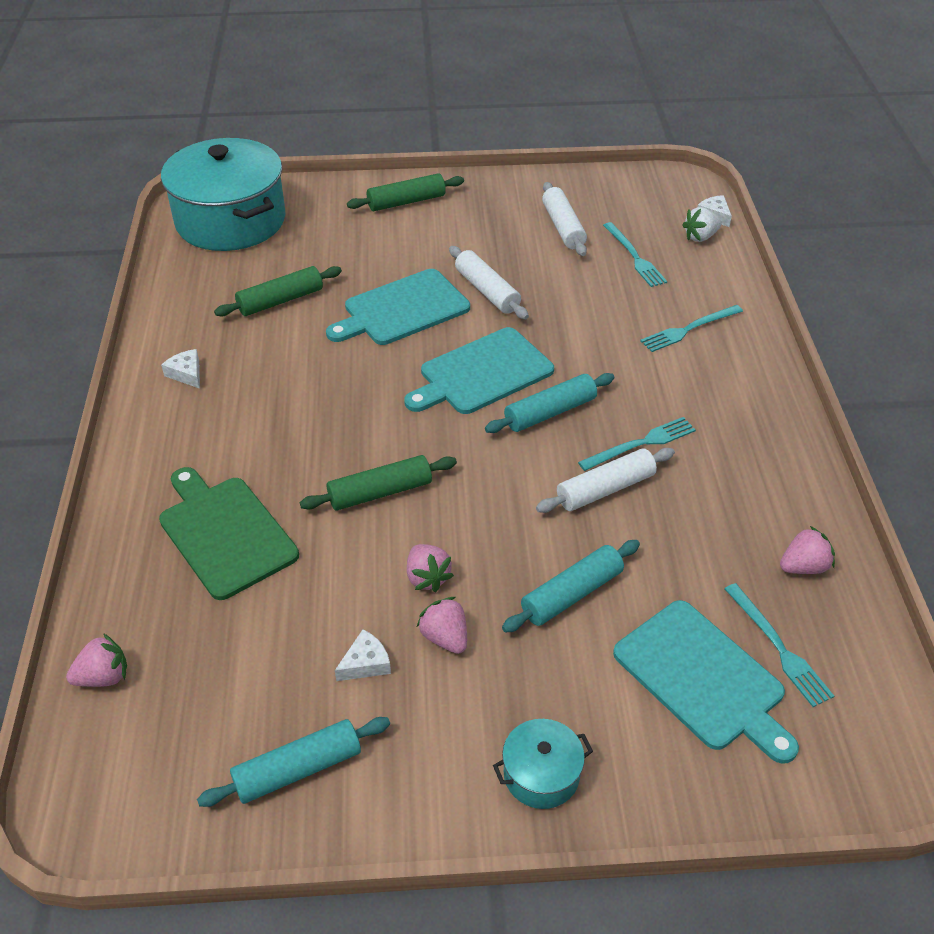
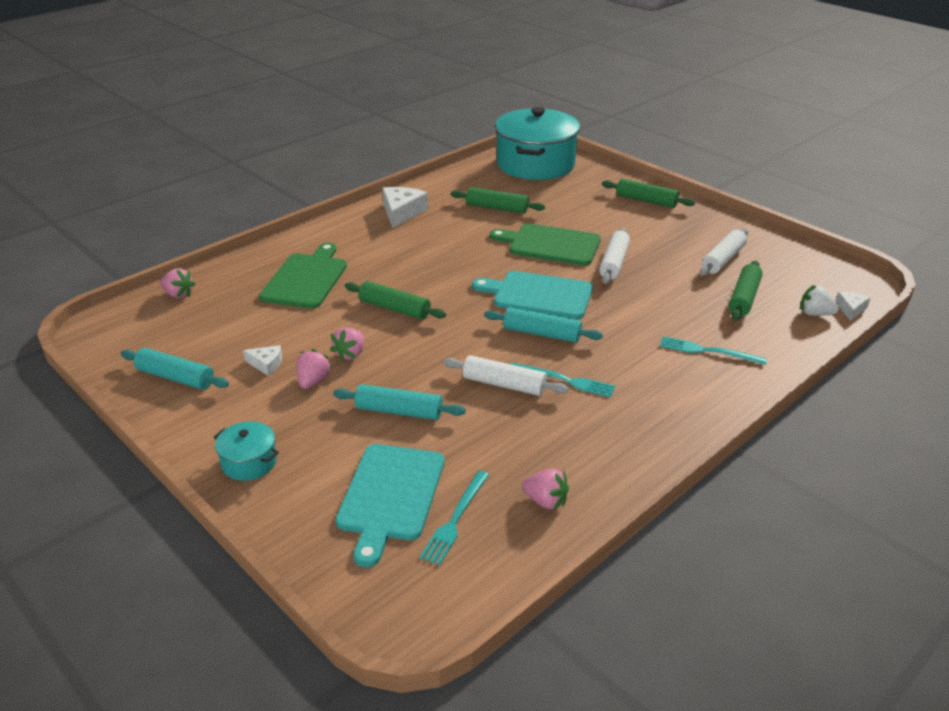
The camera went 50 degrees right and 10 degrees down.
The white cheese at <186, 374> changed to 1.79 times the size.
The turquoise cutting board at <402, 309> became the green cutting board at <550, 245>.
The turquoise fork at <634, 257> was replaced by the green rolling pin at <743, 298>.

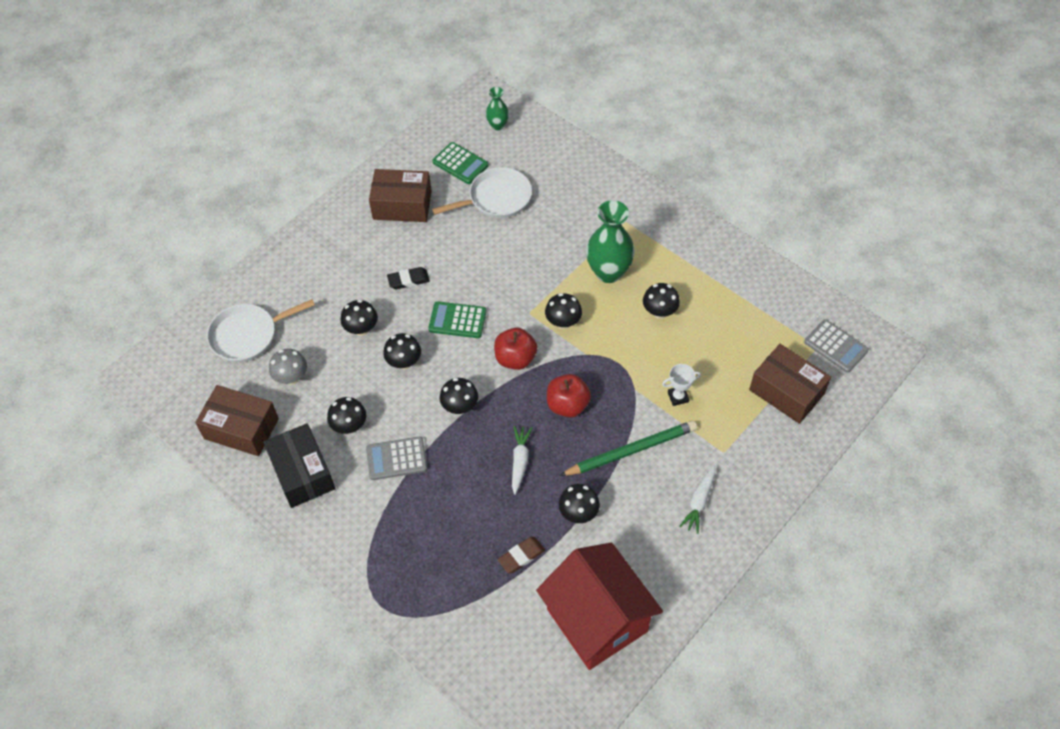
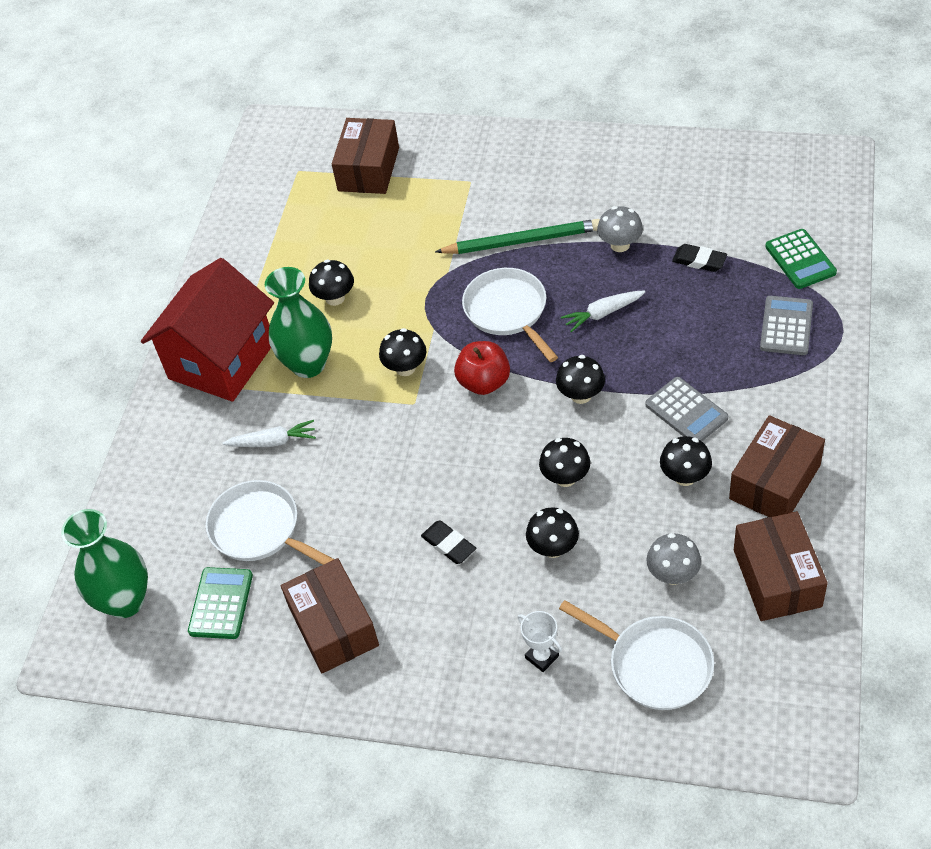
The camera went 115 degrees left and 5 degrees down.
The black box at <302, 473> became the brown box at <775, 482>.
The green calculator moved from <457, 320> to <800, 260>.
The green vase at <497, 125> changed to 1.87 times the size.
The brown eraser at <521, 556> became the black eraser at <699, 260>.
The red house moved from <597, 620> to <221, 361>.
The red apple at <567, 405> was replaced by the white pan at <508, 311>.
The black mushroom at <578, 513> became the grey mushroom at <620, 245>.
The green pencil at <631, 451> turned 135 degrees clockwise.
The white trophy moved from <678, 397> to <542, 657>.
The white carrot moved from <699, 502> to <273, 441>.
The grey calculator moved from <835, 346> to <786, 326>.

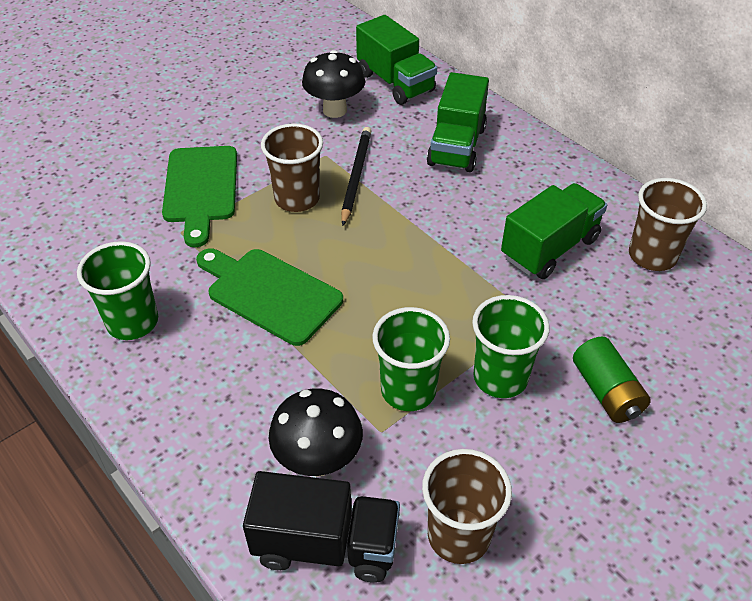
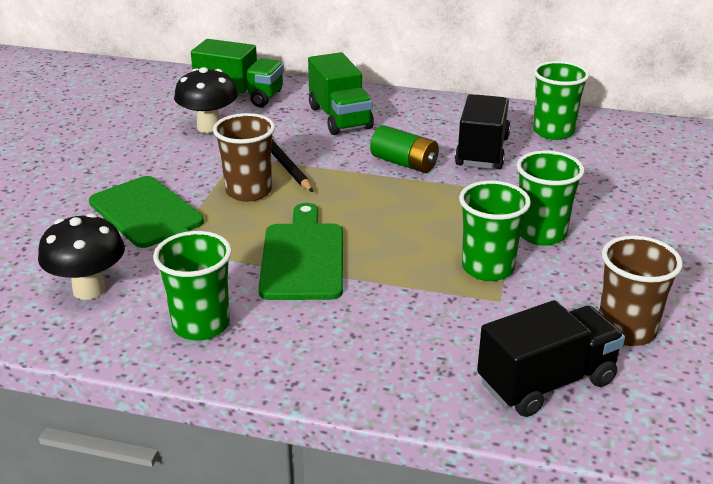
The camera went 35 degrees left and 15 degrees down.
The green cutting board at <269, 293> turned 90 degrees clockwise.
The black mushroom moved from <318, 460> to <89, 290>.
The green truck at <549, 248> became the black truck at <482, 151>.
The green battery moved from <606, 392> to <404, 163>.
The brown cup at <652, 256> became the green cup at <553, 132>.

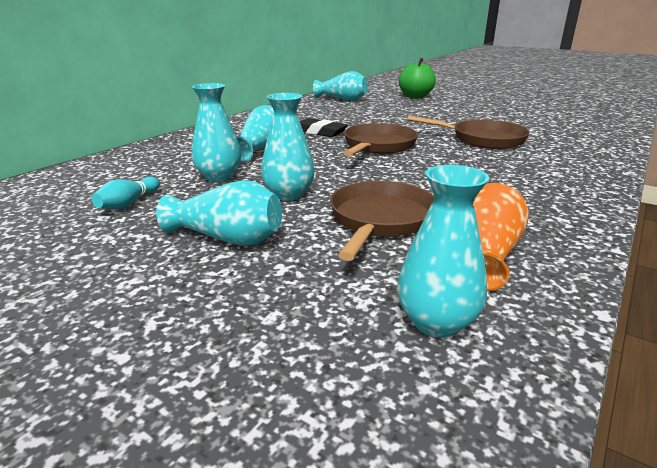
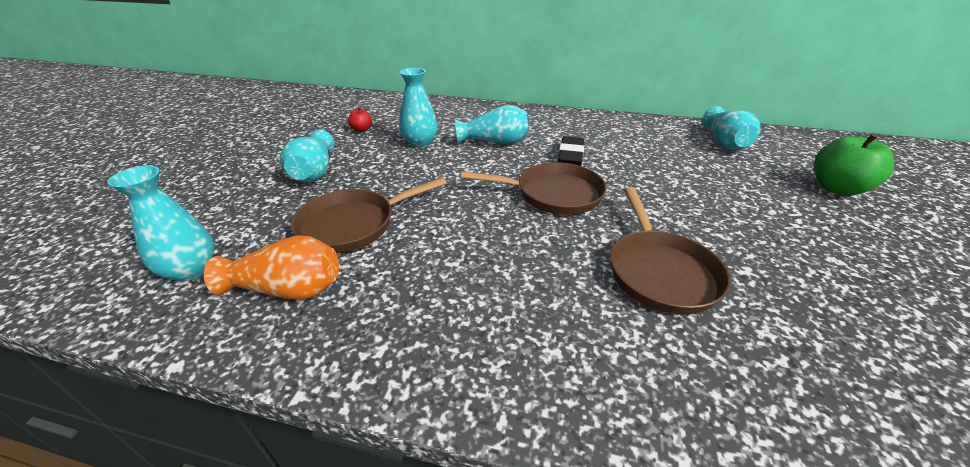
The camera went 70 degrees right and 10 degrees up.
The turquoise bowling pin at <129, 203> was replaced by the red apple at <362, 130>.
The turquoise vase at <288, 195> disappeared.
The brown pan at <380, 220> turned 150 degrees clockwise.

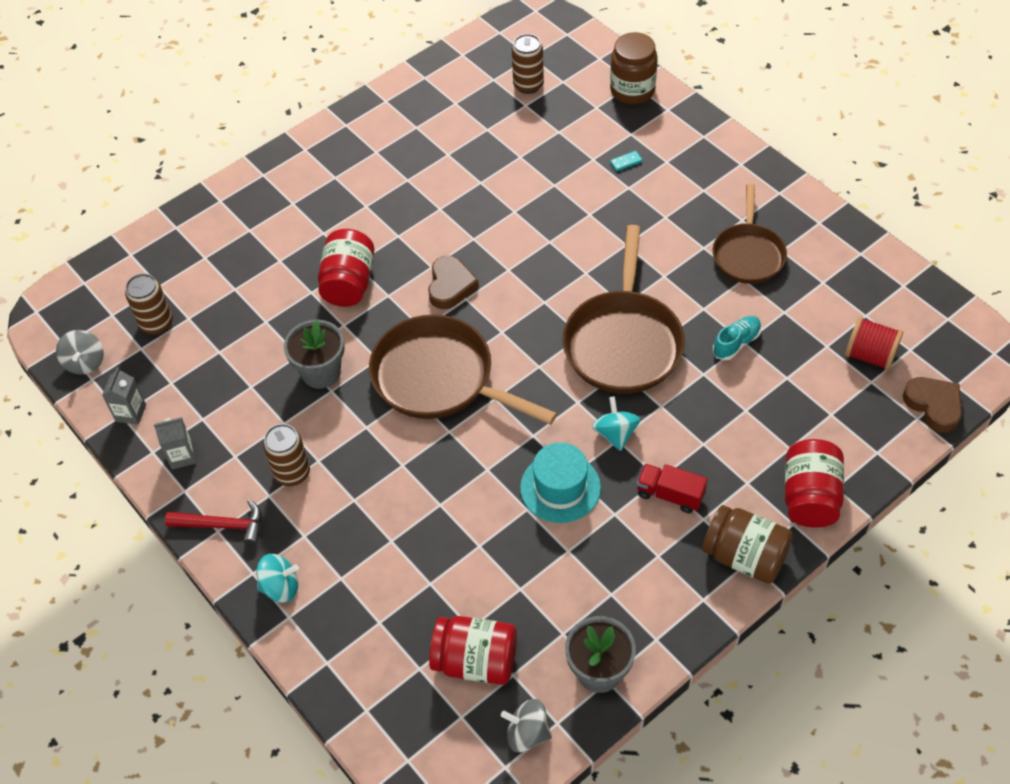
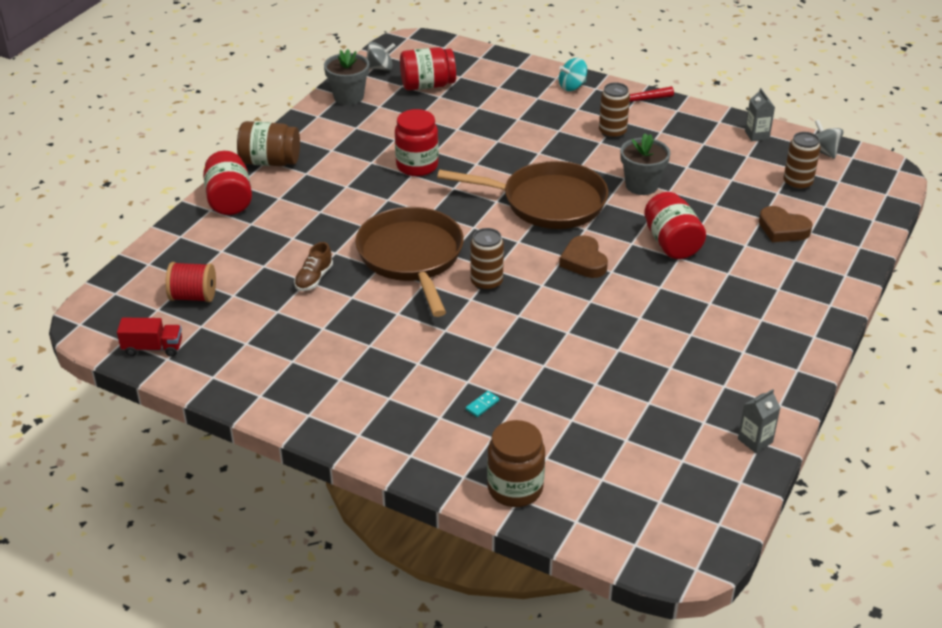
The camera went 155 degrees right and 15 degrees down.
The grey carton moved from <182, 456> to <755, 440>.
The brown can moved from <528, 85> to <486, 283>.
The turquoise hat at <560, 488> was replaced by the red jar at <417, 166>.
The turquoise spinning top at <615, 434> disappeared.
The red truck moved from <670, 495> to <153, 348>.
The brown pan at <748, 254> disappeared.
The turquoise shoe at <736, 343> became the brown shoe at <314, 278>.
The brown heart moved from <934, 405> to <782, 229>.

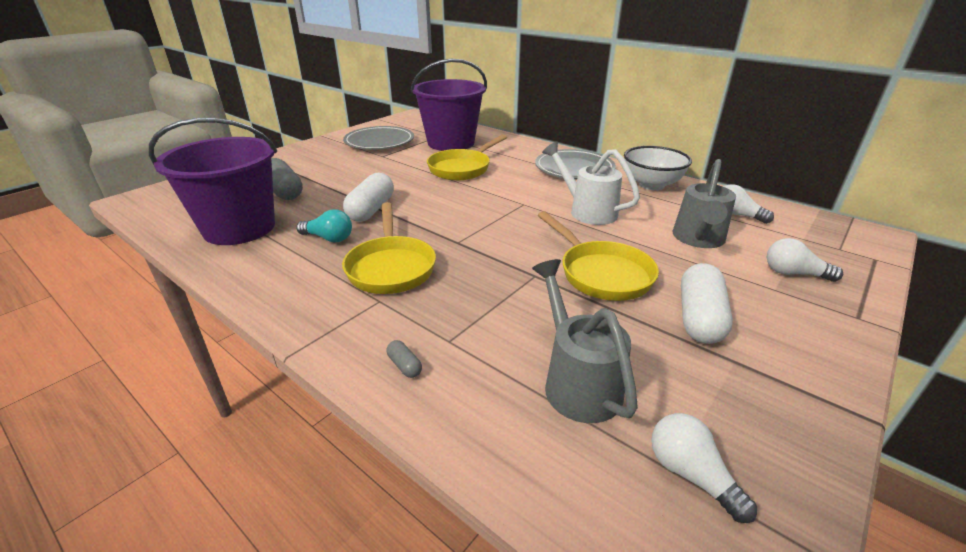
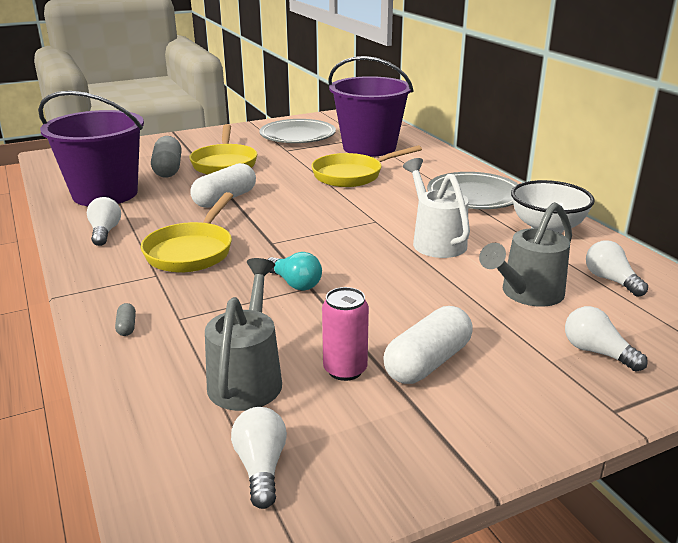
The camera went 25 degrees right and 5 degrees down.
The turquoise light bulb moved from <329, 238> to <295, 283>.
The yellow pan moved from <601, 273> to <225, 163>.
The white light bulb at <105, 232> appeared.
The pink can at <345, 370> appeared.

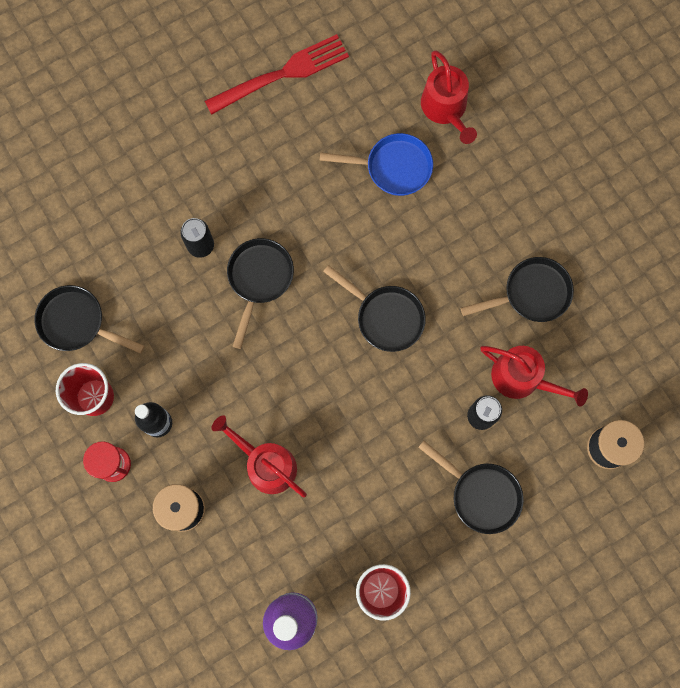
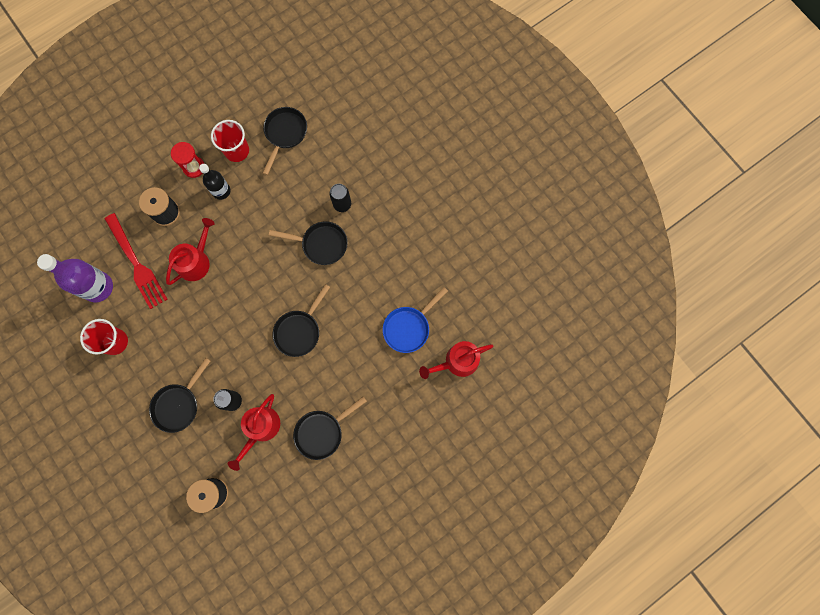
The camera went 85 degrees right and 0 degrees up.
The red fork moved from <282, 74> to <136, 264>.
The blue pan at <393, 167> turned 45 degrees clockwise.
The black pan at <531, 294> turned 75 degrees clockwise.

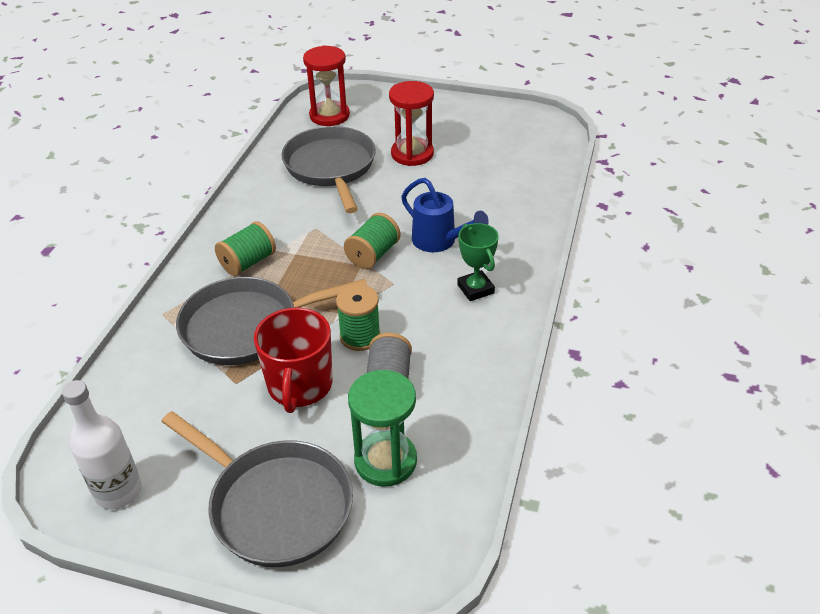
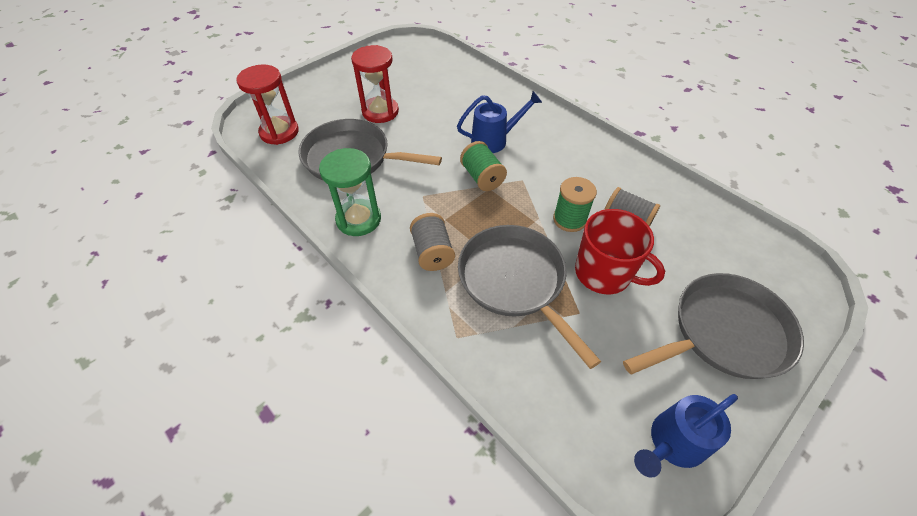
The camera went 60 degrees left and 10 degrees up.
The white bottle at <118, 491> was replaced by the blue watering can at <672, 443>.
The grey pan at <247, 326> turned 135 degrees clockwise.
The green spool at <248, 262> became the grey spool at <432, 252>.
The green hourglass moved from <385, 461> to <358, 219>.
The green trophy at <475, 289> disappeared.

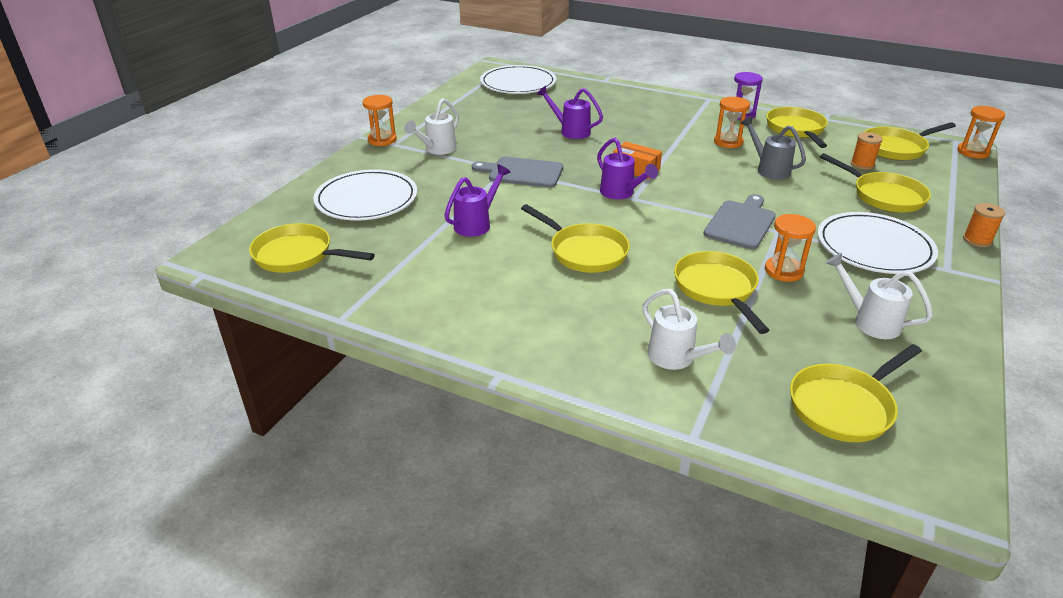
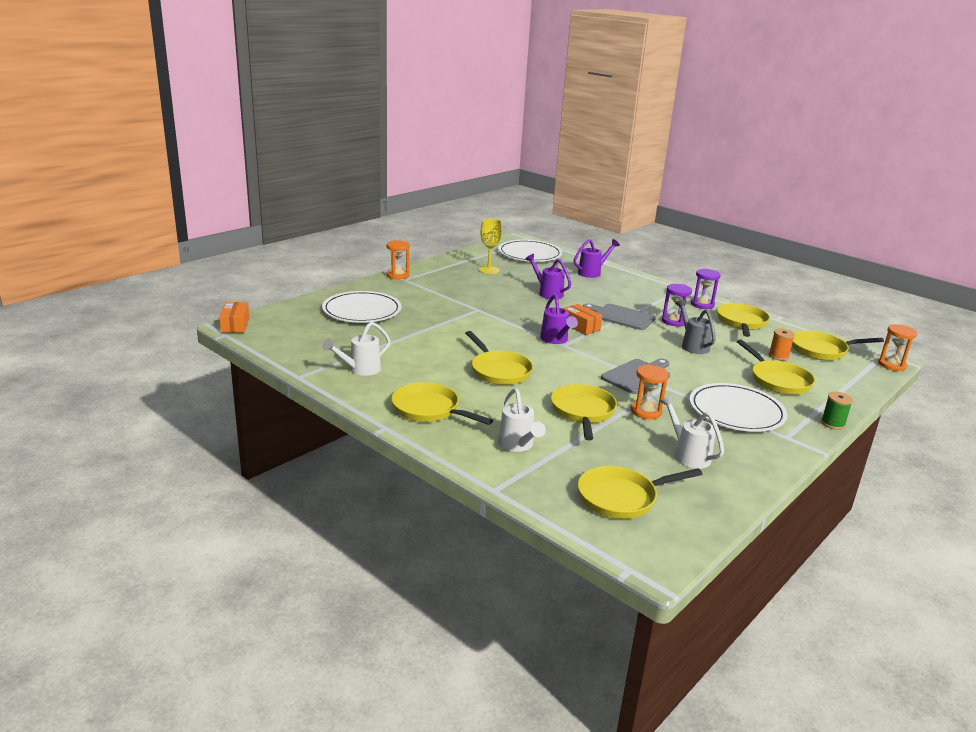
The camera went 15 degrees right and 10 degrees down.
The yellow pan moved from <298, 255> to <429, 410>.
The white watering can moved from <437, 150> to <360, 370>.
The purple watering can moved from <477, 223> to <592, 272>.
The grey cutting board moved from <522, 172> to <621, 317>.
The orange hourglass at <728, 142> became the purple hourglass at <673, 321>.
The orange spool at <977, 240> became the green spool at <832, 424>.
The orange box at <235, 325> appeared.
The yellow goblet at <489, 270> appeared.

